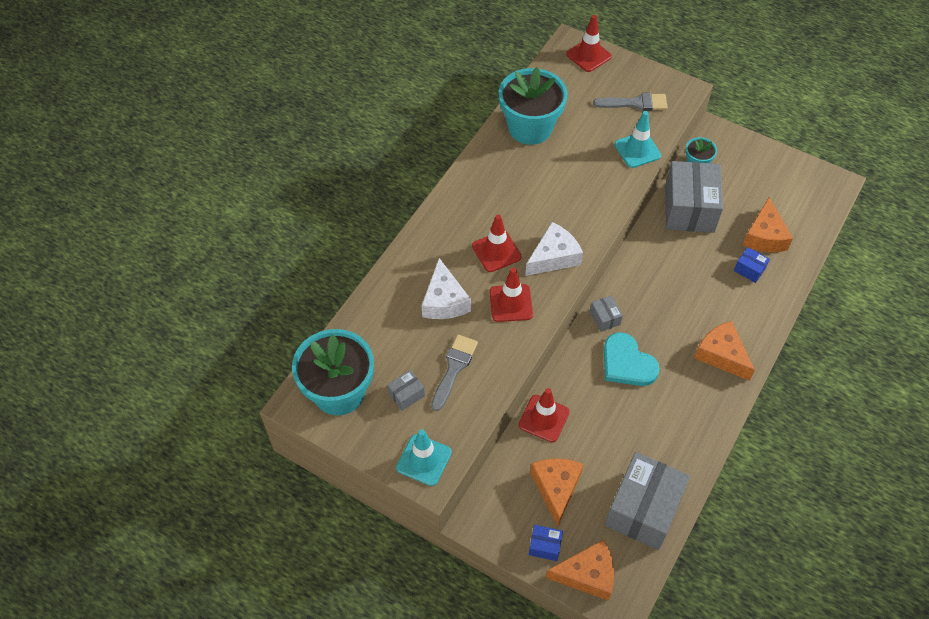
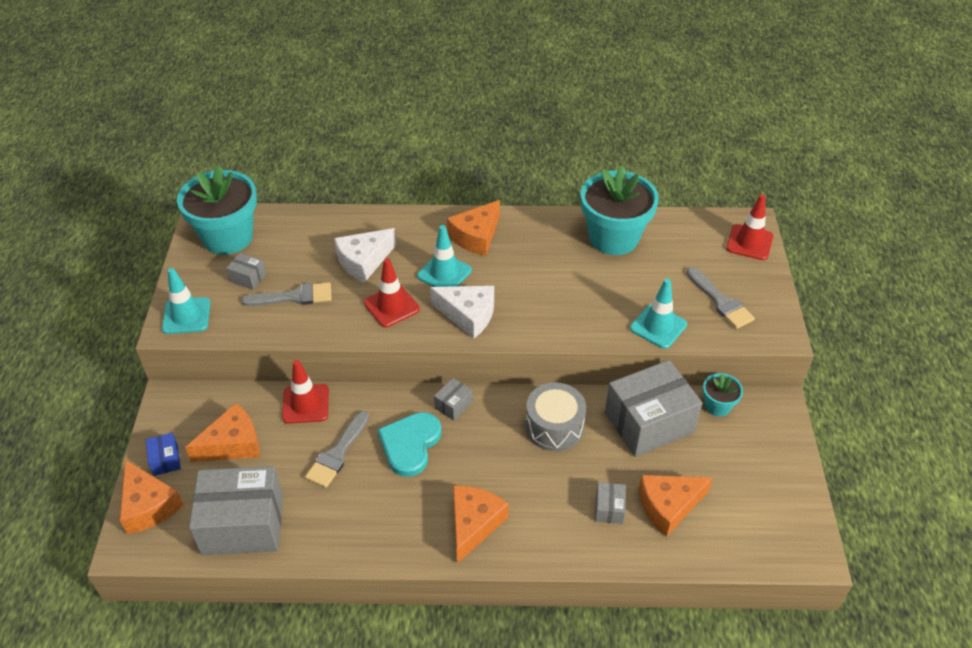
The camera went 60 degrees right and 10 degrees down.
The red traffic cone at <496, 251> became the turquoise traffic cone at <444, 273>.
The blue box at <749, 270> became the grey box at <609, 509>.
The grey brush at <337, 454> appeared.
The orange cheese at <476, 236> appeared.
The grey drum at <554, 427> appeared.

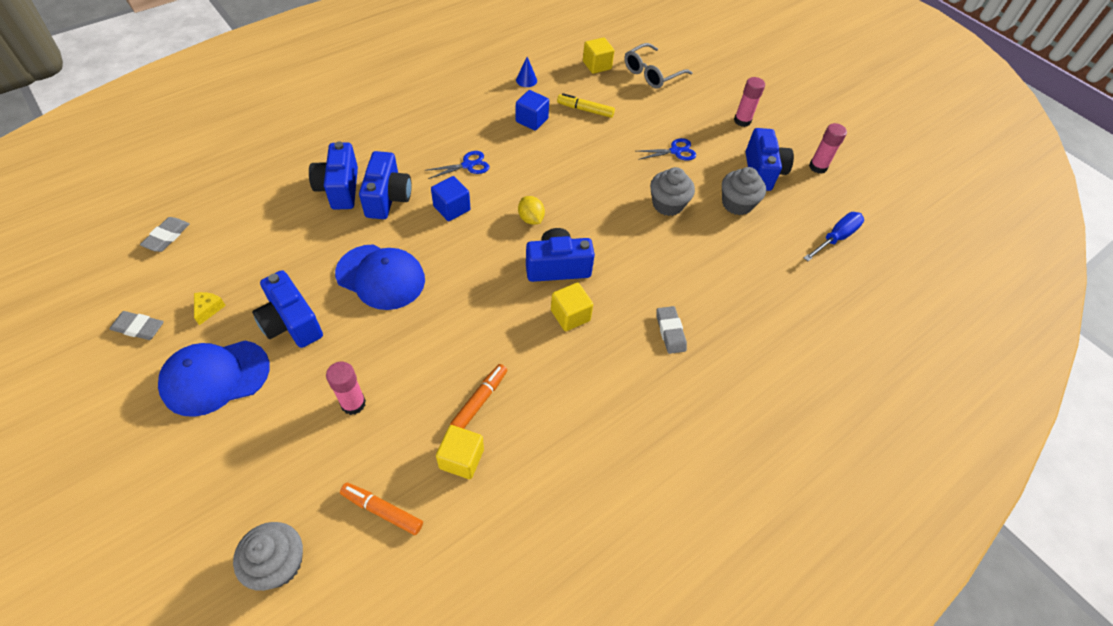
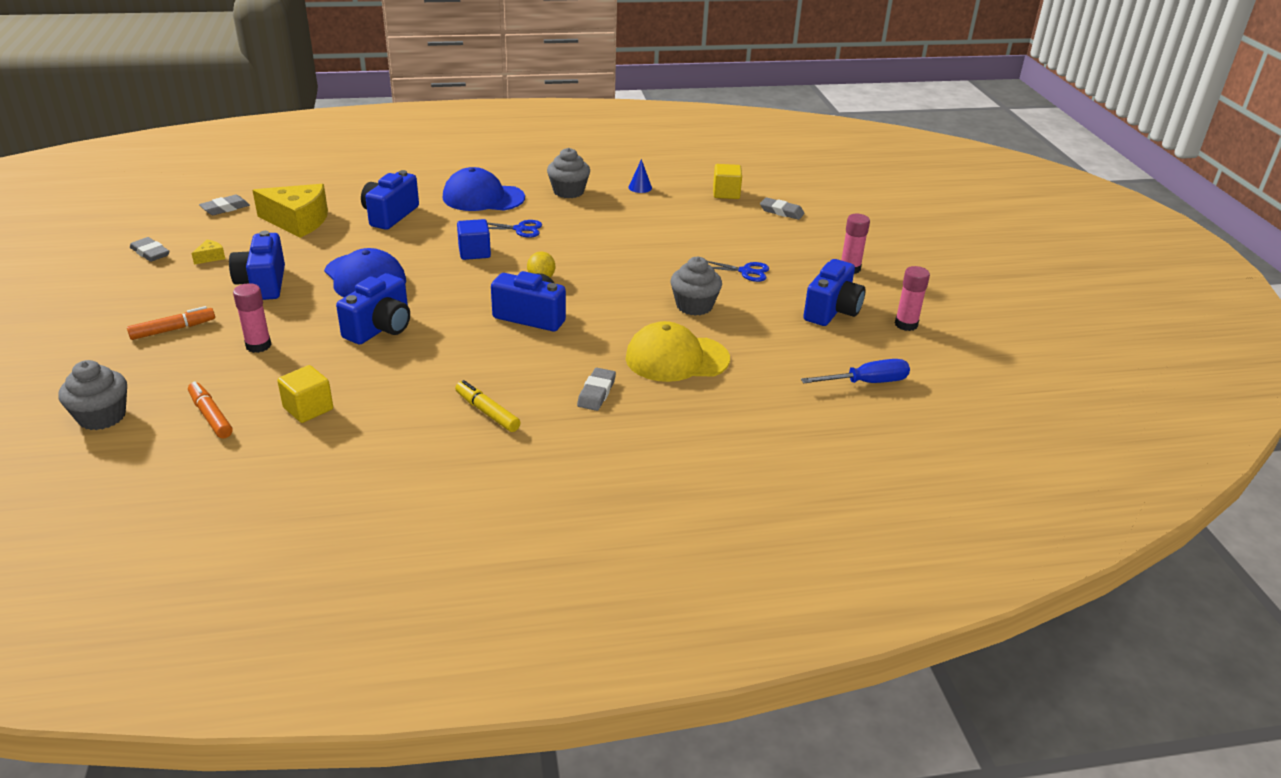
The camera went 30 degrees right and 20 degrees down.
The blue cap moved from <215, 377> to <483, 197>.
The blue camera moved from <387, 198> to <380, 328>.
The orange marker moved from <479, 400> to <172, 329>.
The blue cube at <532, 120> disappeared.
The yellow cube at <570, 315> disappeared.
The yellow marker moved from <585, 110> to <487, 412>.
The grey glasses at <652, 73> was replaced by the grey eraser at <781, 212>.
The grey cupcake moved from <737, 204> to <568, 191>.
The yellow cheese at <298, 221> appeared.
The yellow cap at <676, 358> appeared.

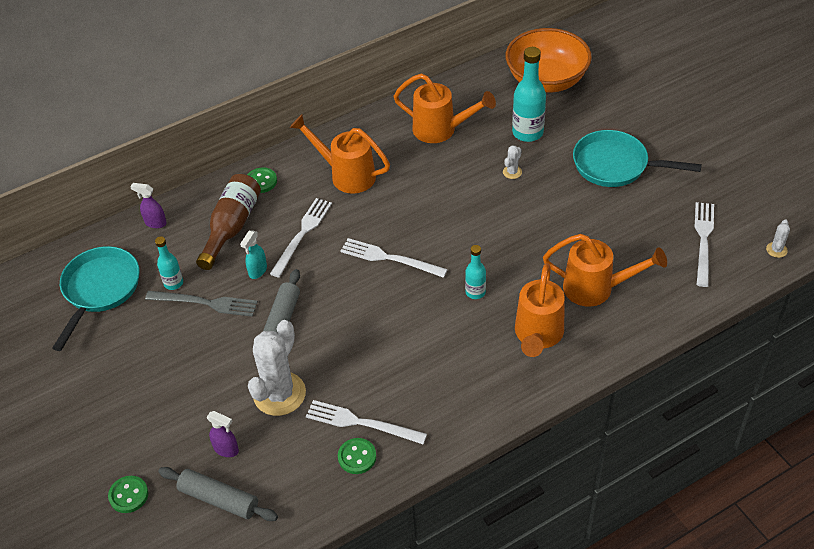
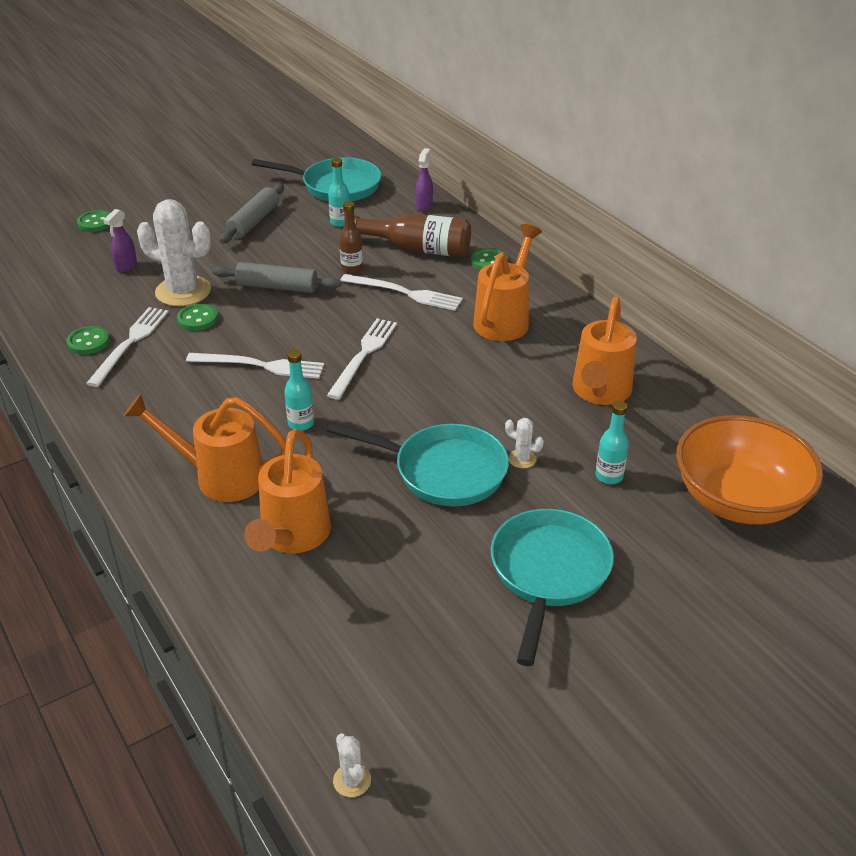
The camera went 85 degrees right and 10 degrees down.
The grey fork at <205, 303> disappeared.
The grey rolling pin moved from <219, 499> to <254, 222>.
The turquoise spray bottle at <257, 271> was replaced by the brown bottle at <352, 268>.
The turquoise bottle at <527, 133> changed to 0.58 times the size.
The white fork moved from <703, 240> to <260, 366>.
The white cactus at <776, 250> turned 45 degrees clockwise.
The green button at <197, 319> appeared.
The turquoise pan at <443, 471> appeared.

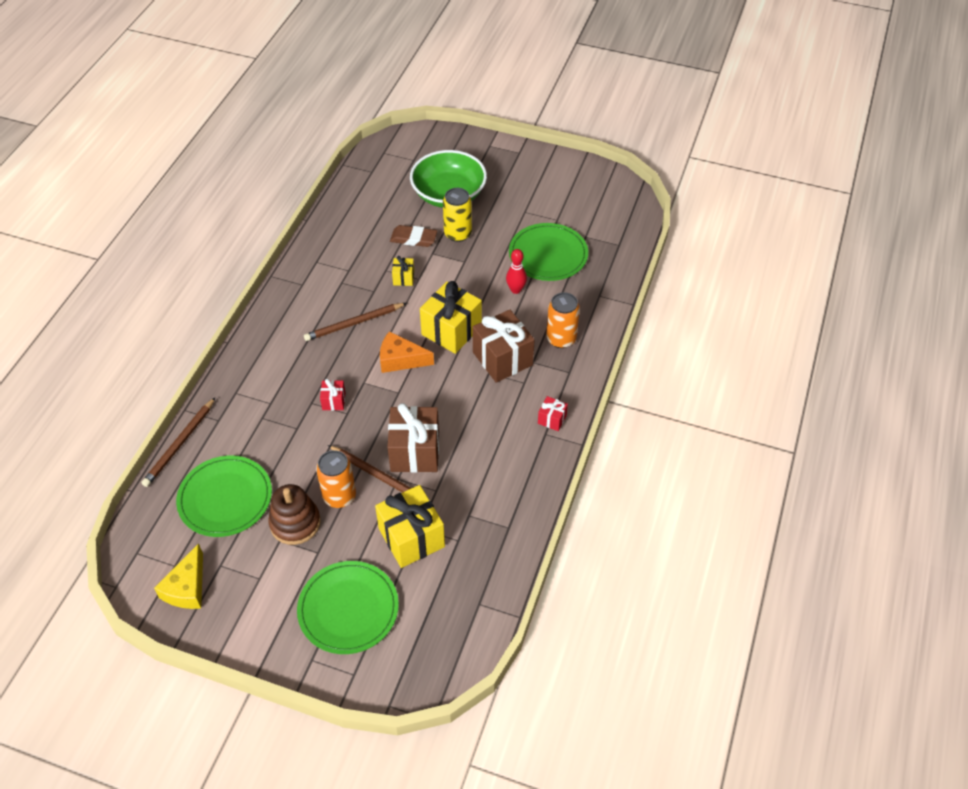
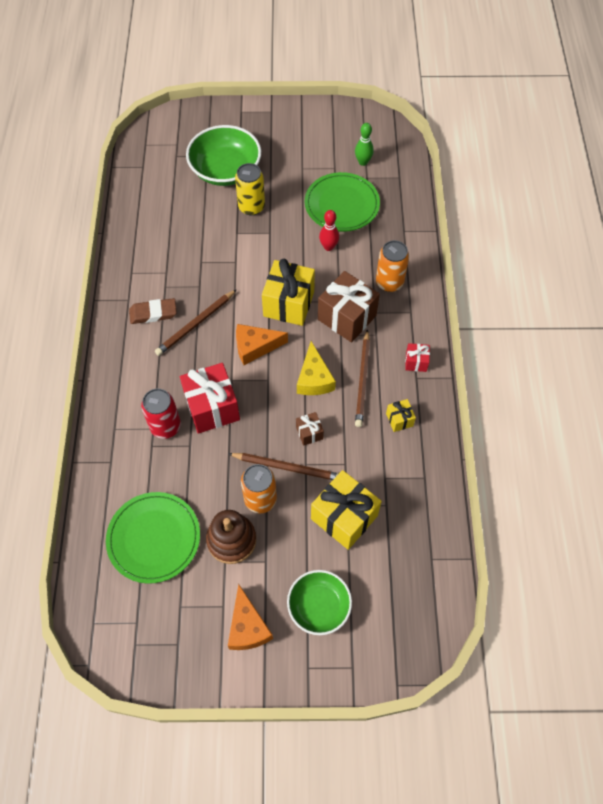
The camera went 20 degrees left and 10 degrees up.
The brown pencil moved from <180, 444> to <362, 380>.
The yellow cheese moved from <187, 588> to <314, 378>.
The green plate at <348, 609> was replaced by the green bowl at <319, 606>.
The red gift at <333, 401> changed to 2.10 times the size.
The brown gift at <415, 452> changed to 0.48 times the size.
The brown eraser moved from <413, 238> to <153, 313>.
The yellow gift moved from <403, 278> to <399, 419>.
The red can at <165, 426> appeared.
The orange cheese at <247, 627> appeared.
The green bowling pin at <363, 162> appeared.

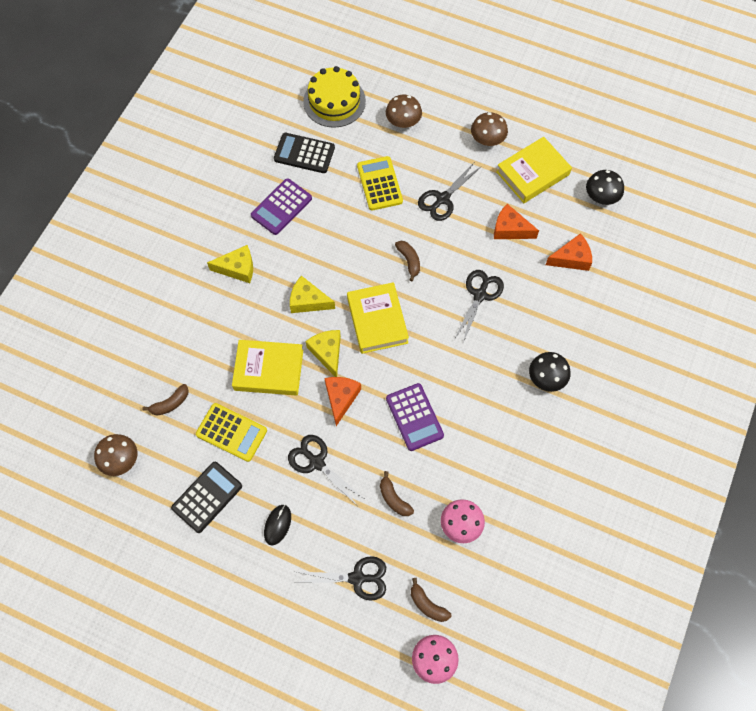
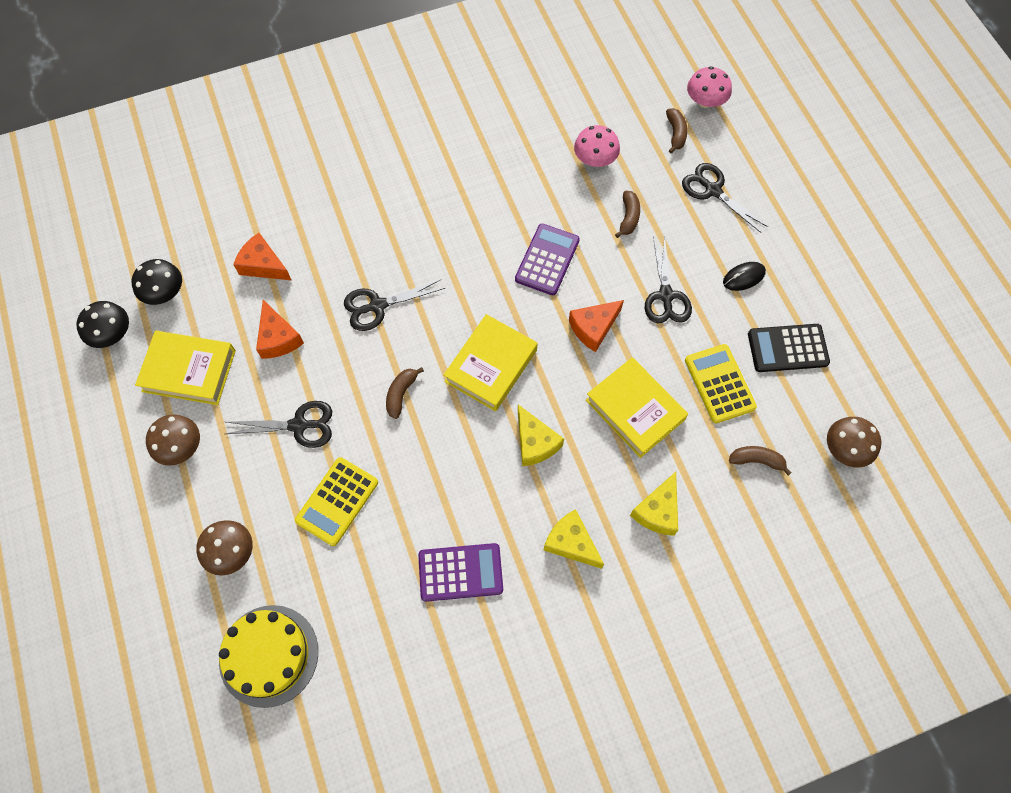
The camera went 135 degrees left and 0 degrees up.
The black calculator at <304, 153> disappeared.
The yellow cheese moved from <327, 353> to <658, 511>.
The black mushroom moved from <546, 378> to <112, 334>.

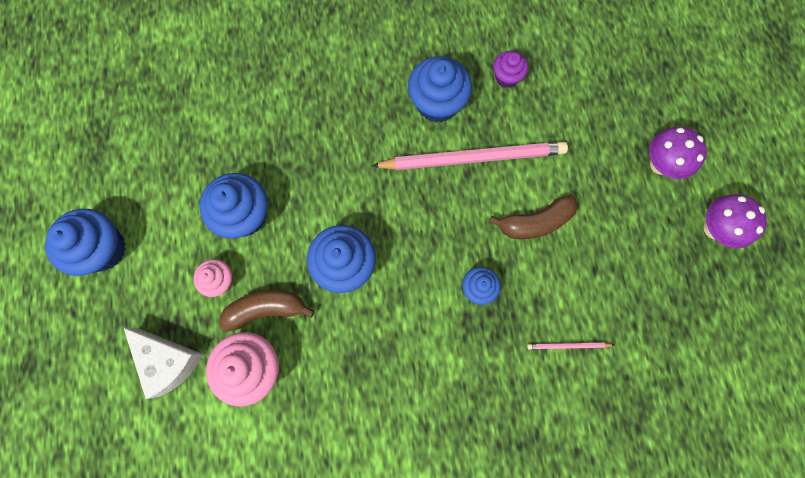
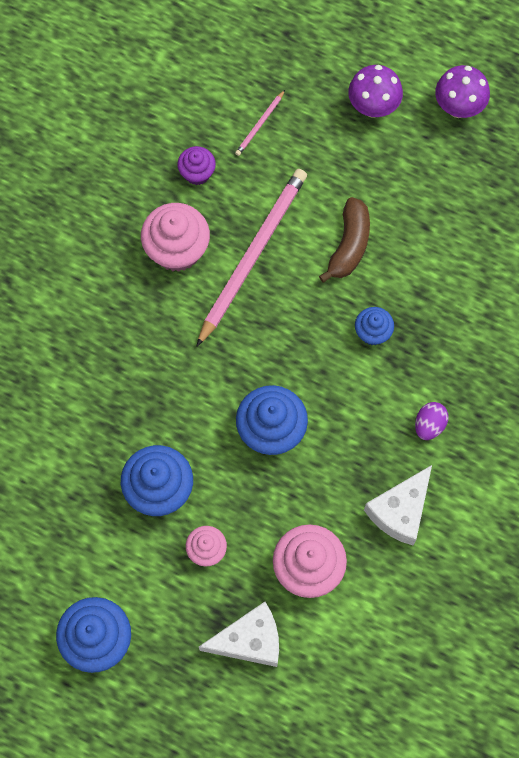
The camera went 55 degrees left and 5 degrees down.
The brown banana at <266, 309> disappeared.
The blue cupcake at <437, 103> became the pink cupcake at <177, 250>.
The pink pencil moved from <568, 345> to <259, 125>.
The white cheese at <400, 511> appeared.
The purple egg at <429, 425> appeared.

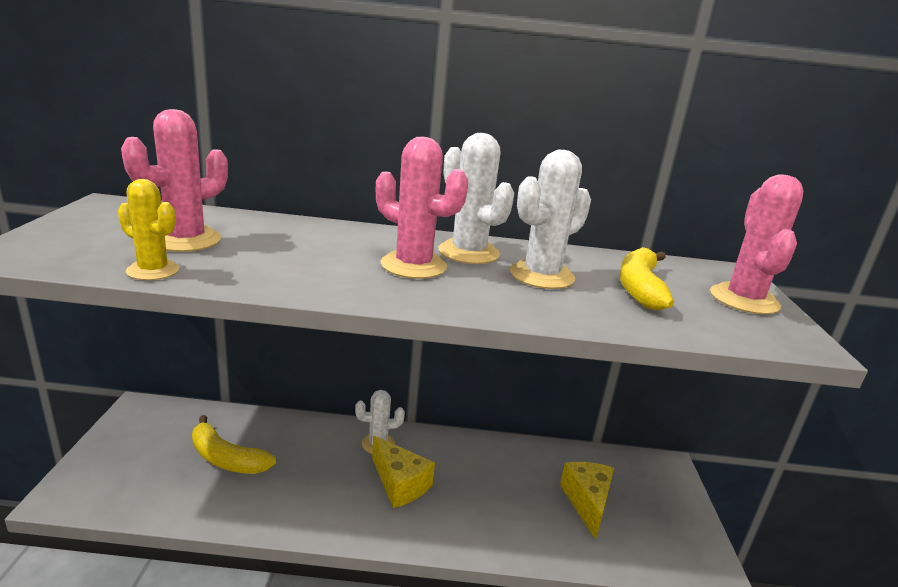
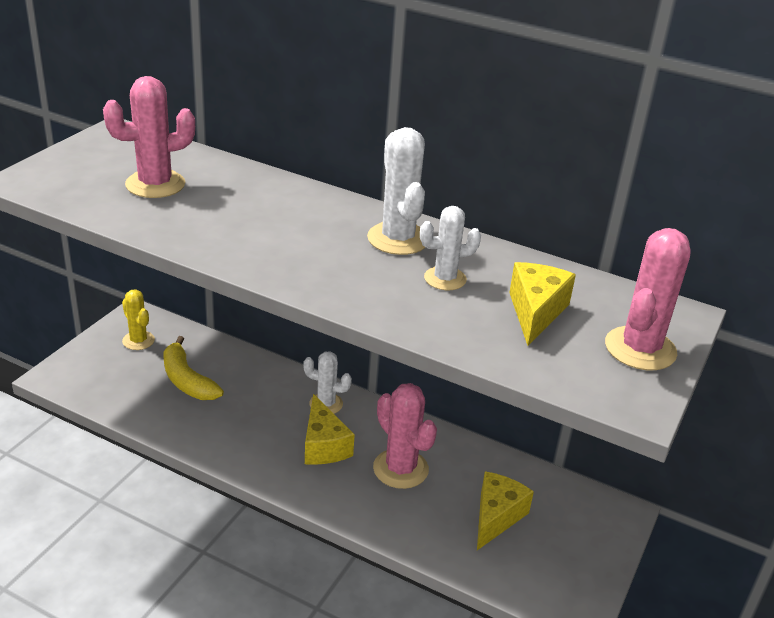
The camera went 25 degrees right and 10 degrees up.
The yellow cactus moved from <153, 270> to <138, 341>.
The pink cactus moved from <413, 265> to <400, 469>.
The white cactus at <541, 275> changed to 0.65 times the size.
The yellow banana at <640, 288> was replaced by the yellow cheese at <535, 312>.

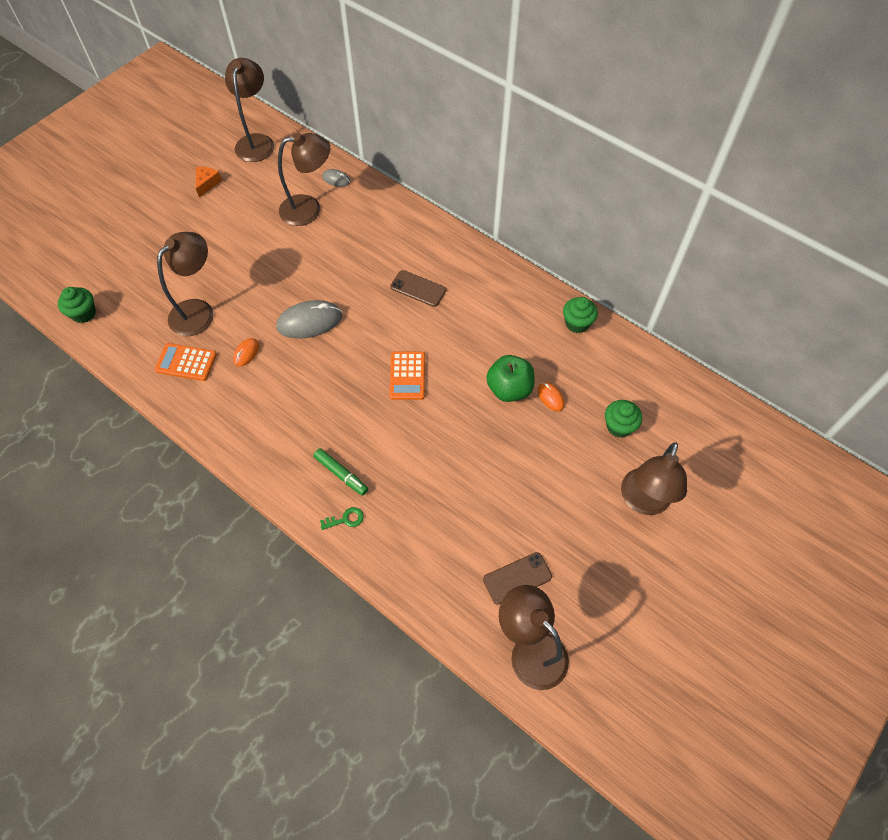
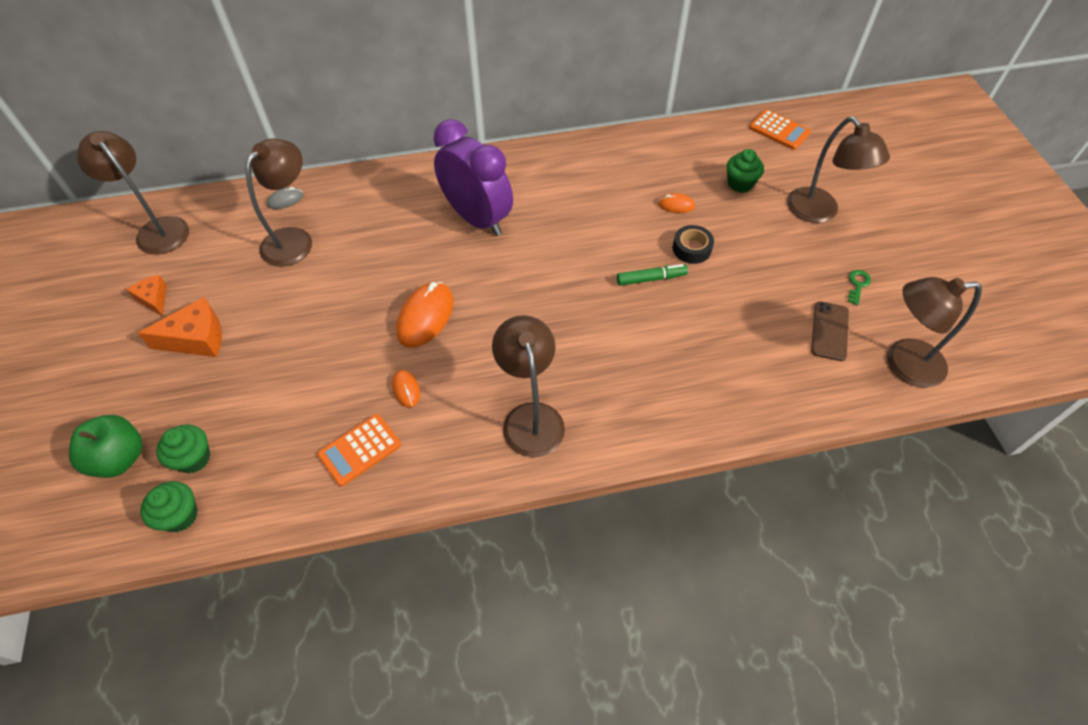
The camera went 50 degrees left and 5 degrees down.
The brown lamp moved from <198, 311> to <530, 417>.
The grey mouse at <309, 322> became the orange mouse at <425, 317>.
The green marker moved from <341, 474> to <651, 279>.
The green key moved from <346, 519> to <857, 285>.
The orange calculator moved from <407, 376> to <779, 130>.
The brown phone at <418, 288> was replaced by the purple clock at <477, 219>.
The green apple moved from <509, 389> to <120, 458>.
The green cupcake moved from <577, 323> to <193, 458>.
The orange cheese at <196, 338> appeared.
The black tape at <691, 249> appeared.

